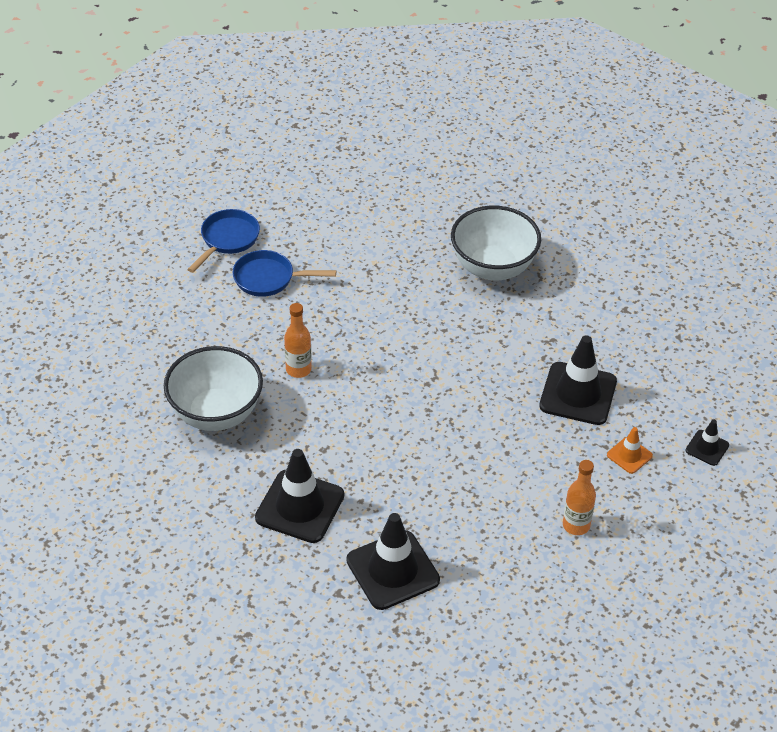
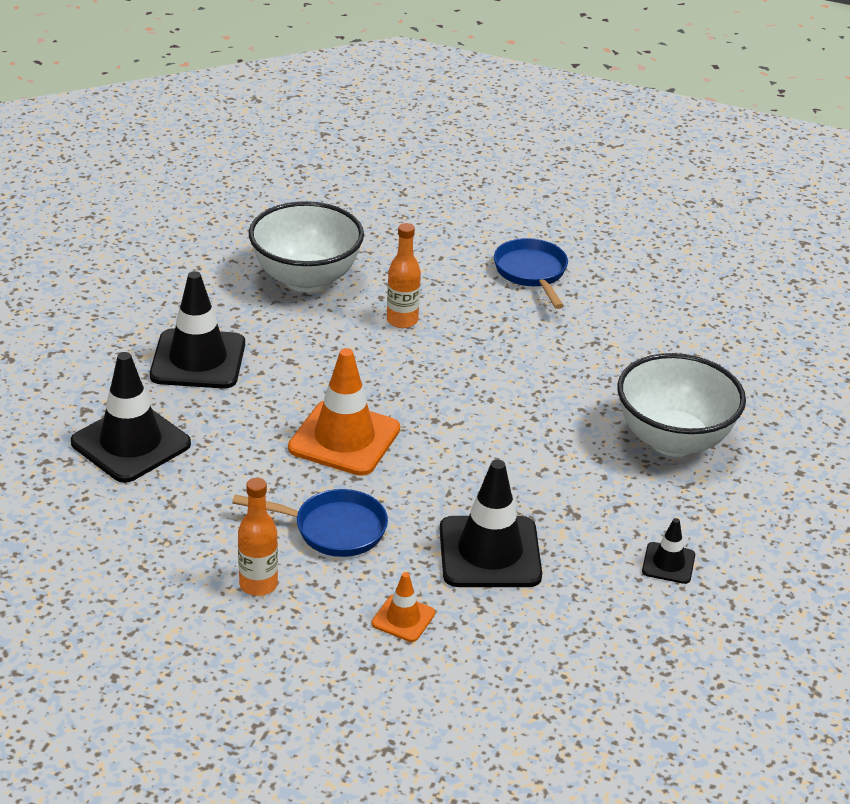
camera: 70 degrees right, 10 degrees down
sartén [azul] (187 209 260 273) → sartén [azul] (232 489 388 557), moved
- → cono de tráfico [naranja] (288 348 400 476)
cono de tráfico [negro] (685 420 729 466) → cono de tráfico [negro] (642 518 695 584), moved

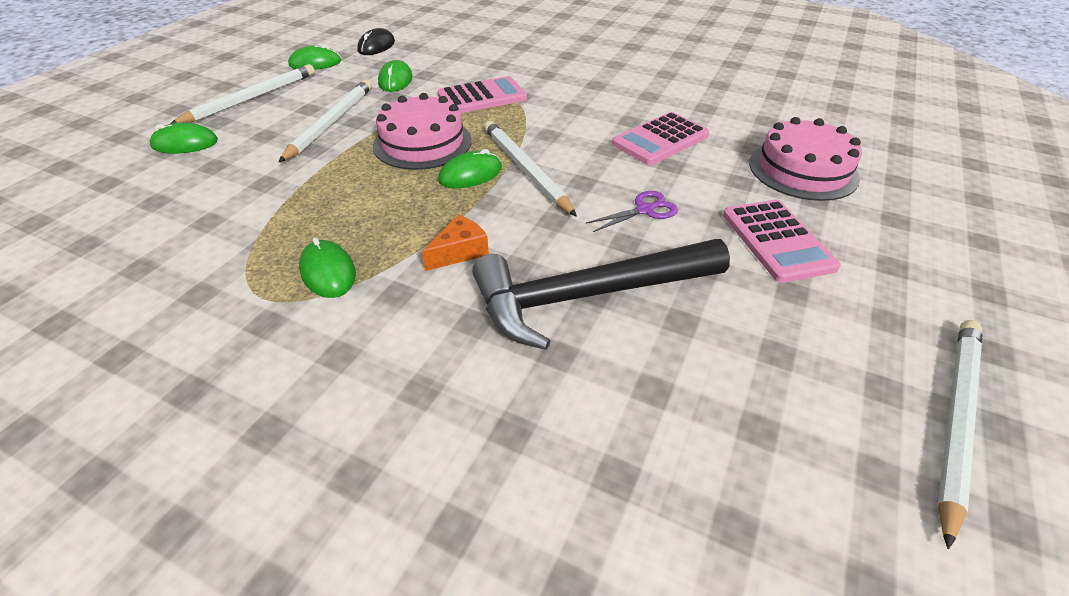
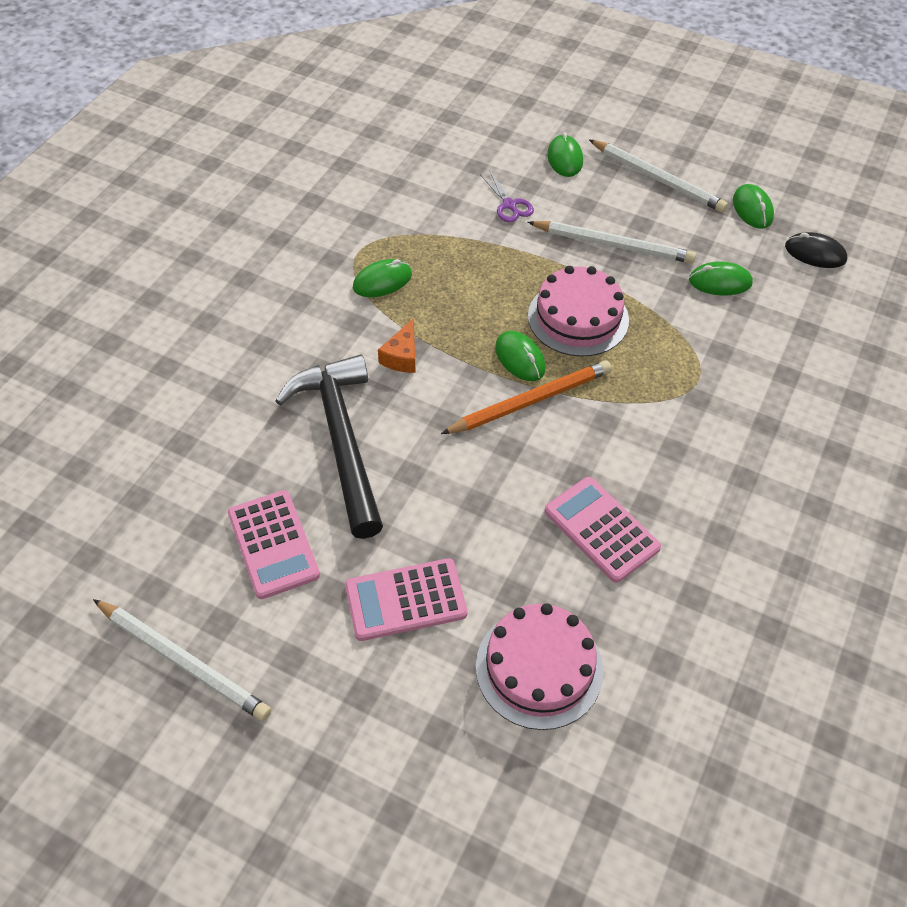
camera: 90 degrees right, 10 degrees up
calculadora [rosa] (438 76 527 113) → calculadora [rosa] (228 490 320 599), moved
queso [naranja] (422 215 489 271) → queso [naranja] (378 318 416 373), 60 degrees clockwise
lápiz [blanco] (484 121 577 217) → lápiz [naranja] (441 361 612 434)
tijeras [morado] (586 191 678 232) → tijeras [morado] (480 170 534 222), moved

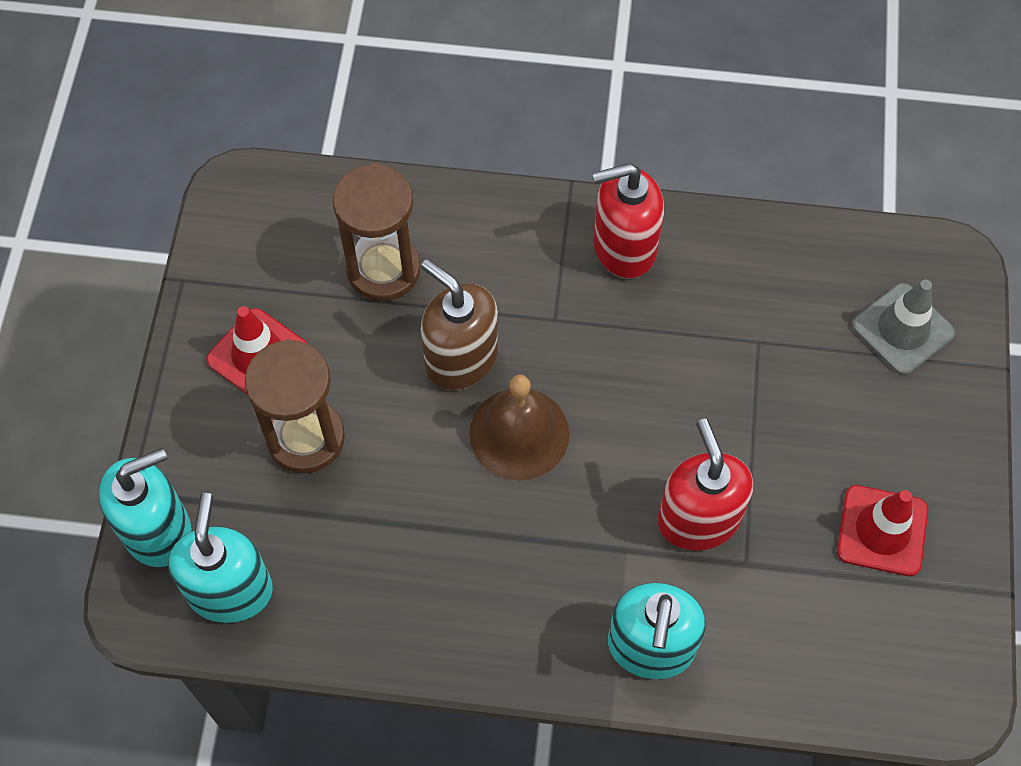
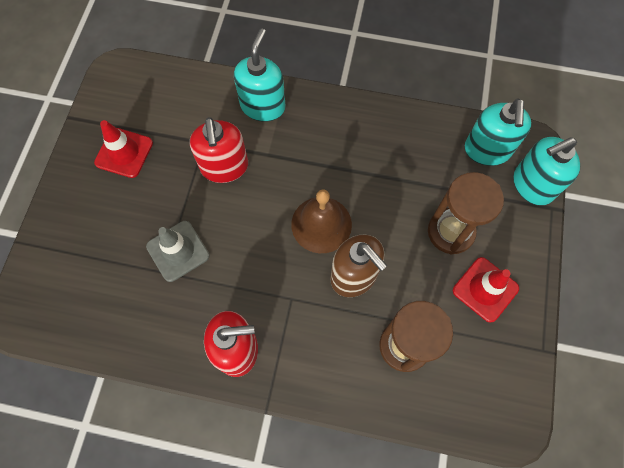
camera: 175 degrees left, 5 degrees up
cono de tráfico [gris] (852 280 955 375) → cono de tráfico [gris] (146 221 209 282), moved

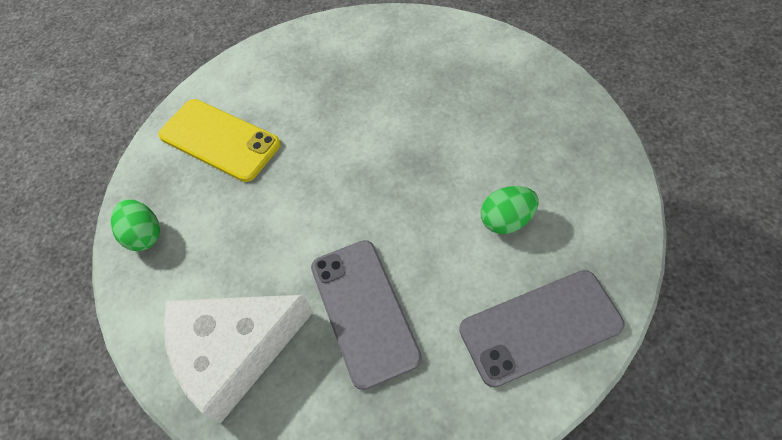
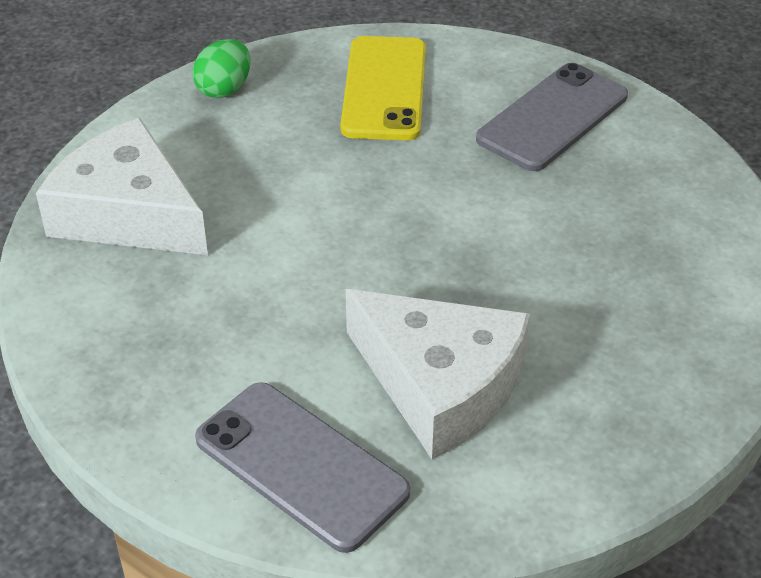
camera: 55 degrees right, 15 degrees down
huevo [verde] (481 186 538 234) → queso [blanco] (346 289 530 459)
móvil [gris] (311 240 422 390) → móvil [gris] (476 63 628 171), moved

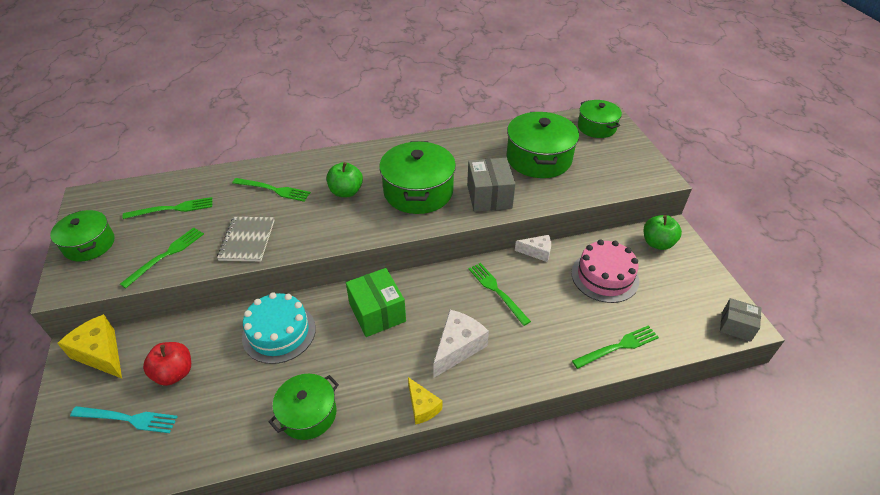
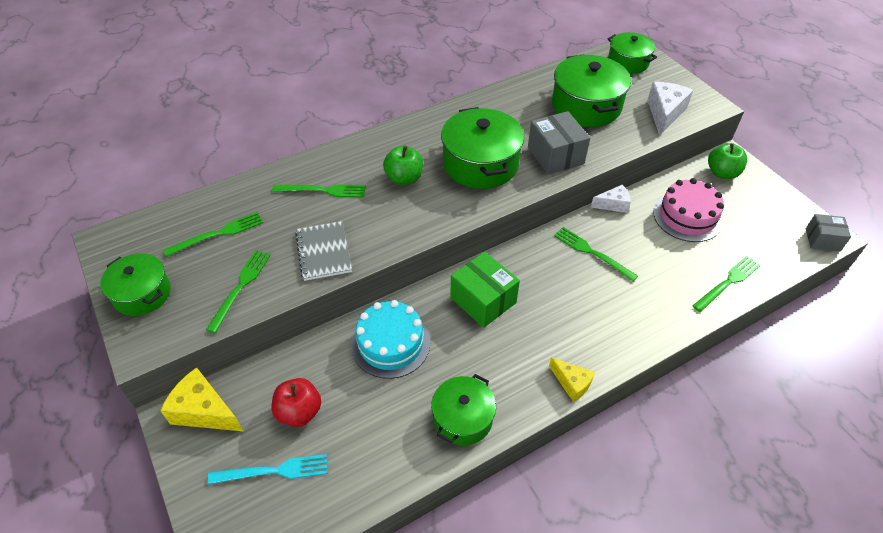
camera: 15 degrees left, 5 degrees up
queso [blanco] (433 310 489 378) → queso [blanco] (647 82 693 136), moved

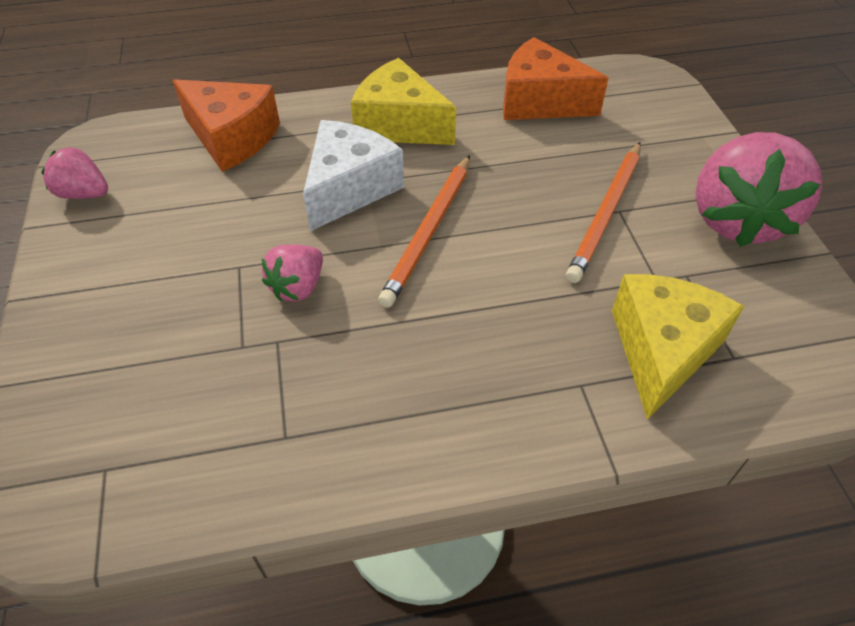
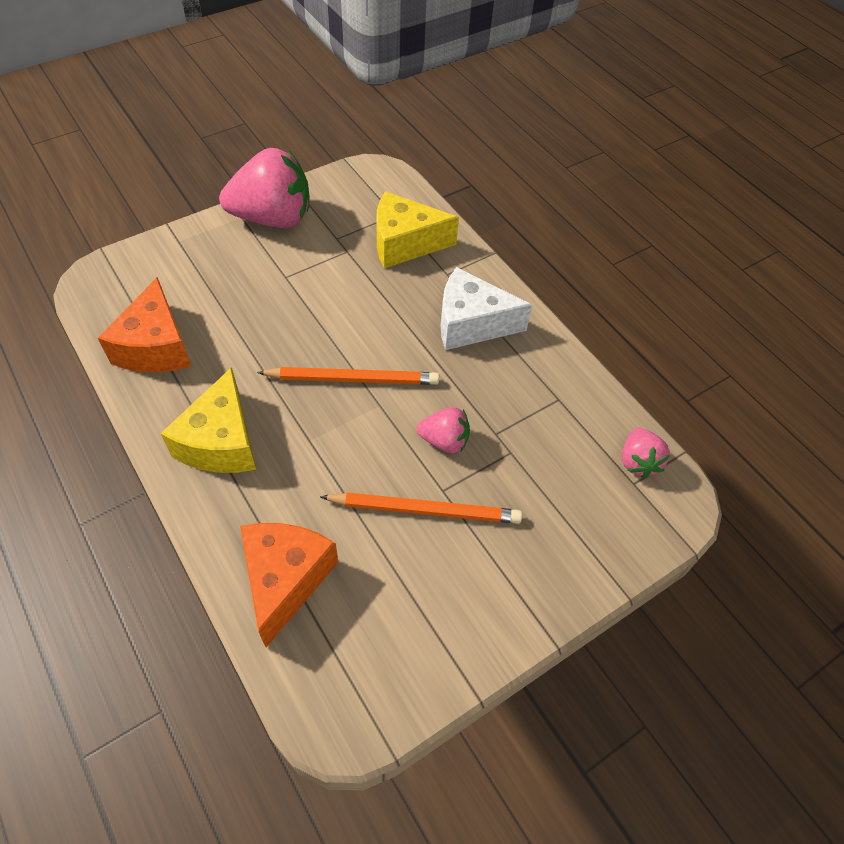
camera: 115 degrees left, 5 degrees up
lápiz [naranja] (566 142 641 283) → lápiz [naranja] (320 492 522 524), moved
queso [blanco] (303 120 404 231) → queso [blanco] (441 267 532 350), moved
fresa [rosa] (41 147 108 199) → fresa [rosa] (622 428 670 478), moved

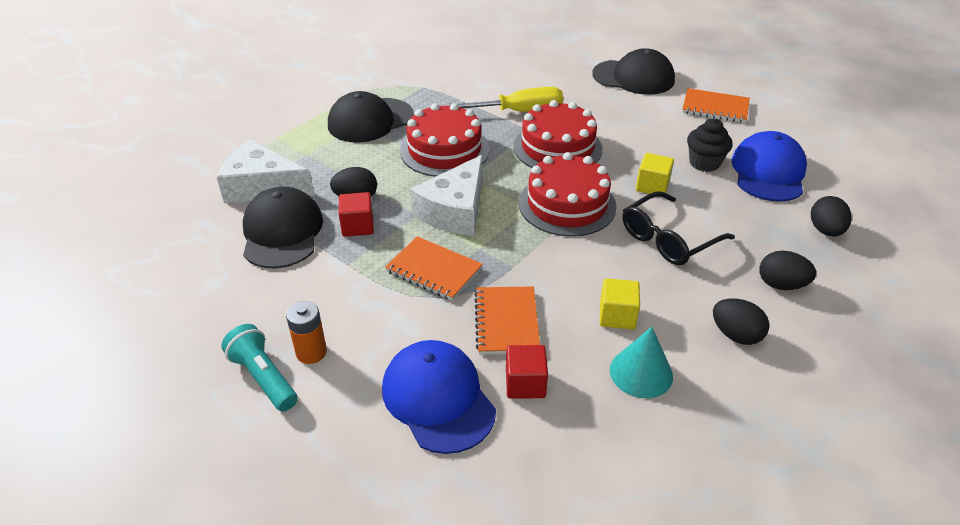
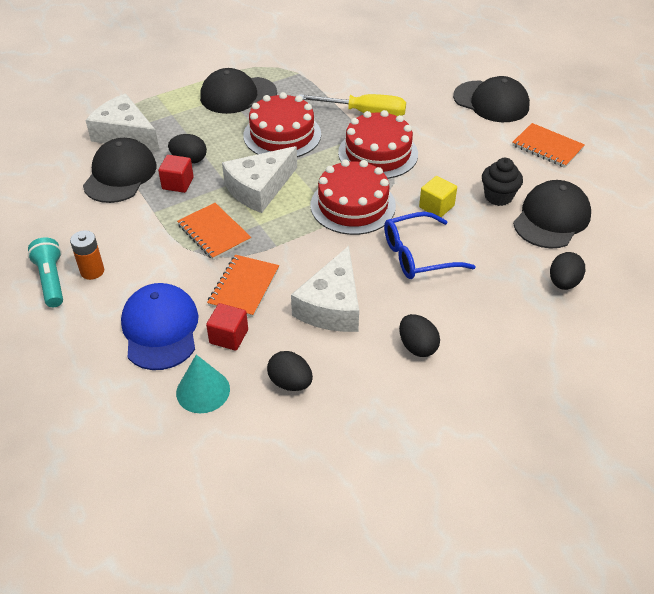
camera: 20 degrees right, 5 degrees up
cono [turquesa] (610 326 673 398) → cono [turquesa] (176 355 230 413), moved
huevo [negro] (759 251 816 290) → huevo [negro] (267 351 313 391), moved
cubo [amarillo] (600 278 640 330) → queso [blanco] (291 246 359 332)
gafas [negro] (623 191 735 265) → gafas [azul] (384 212 476 279)
gorra [azul] (731 131 807 202) → gorra [negro] (513 180 591 249)

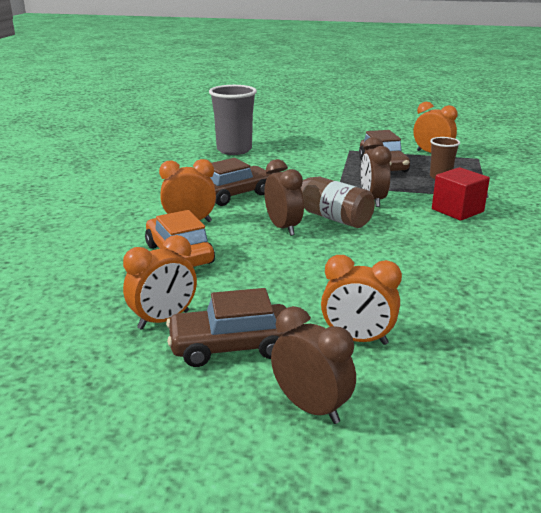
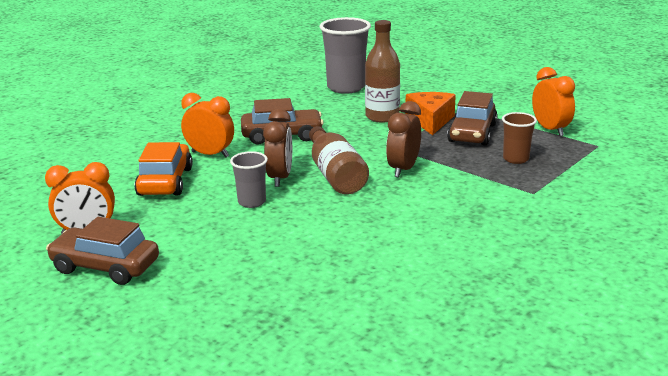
camera: 30 degrees right, 0 degrees up
- → vaso [gris] (230 151 268 208)
- → botella [marrón] (365 20 400 123)
- → queso [naranja] (405 92 456 135)
despertador [marrón] (271 306 356 424) → -
despertador [naranja] (321 255 402 345) → -
cubo [rojo] (432 167 490 221) → -

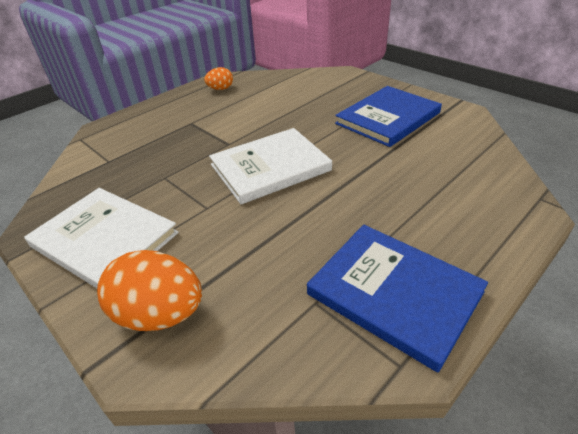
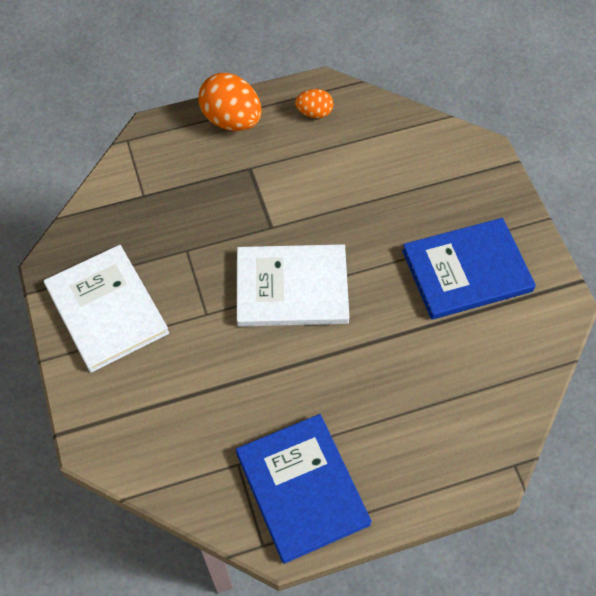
camera: 25 degrees right, 20 degrees up
huevo [naranja] (97 250 202 331) → huevo [naranja] (198 73 262 131), moved

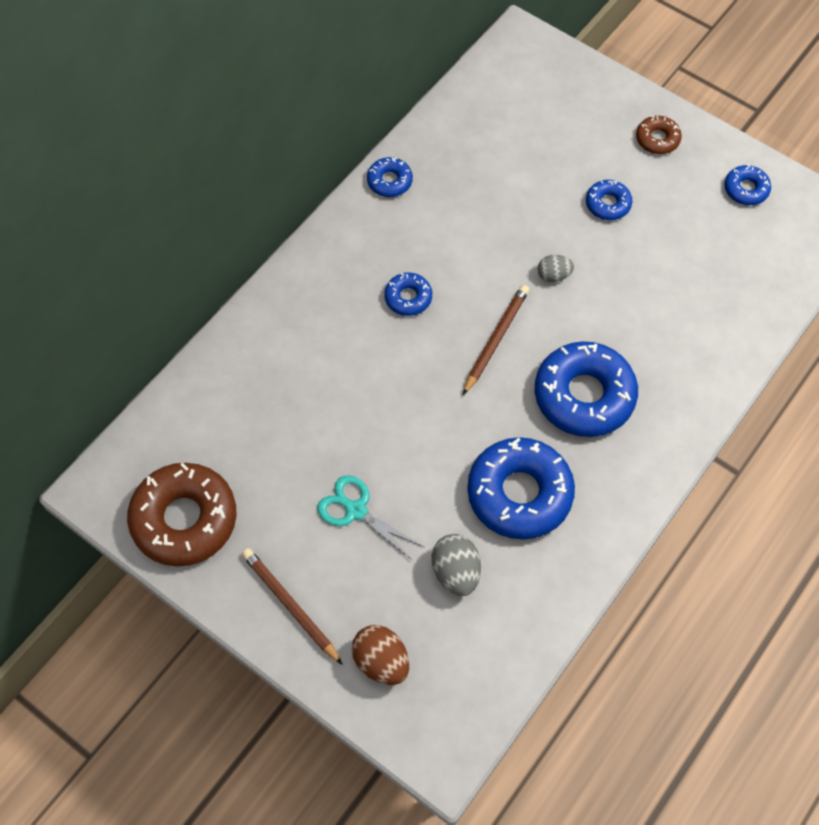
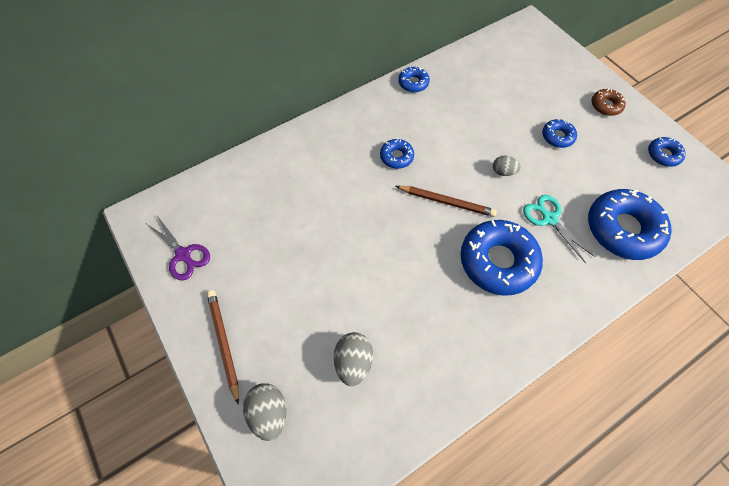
camera: 20 degrees right, 0 degrees up
rosquilla [marrón] (127 463 236 566) → tijeras [morado] (147 216 210 281)
huevo [marrón] (352 625 409 685) → huevo [gris] (243 383 286 441)
lápiz [marrón] (463 285 529 395) → lápiz [marrón] (396 186 497 217), 60 degrees clockwise
tijeras [turquesa] (317 475 424 561) → tijeras [turquesa] (523 195 595 263), moved
rosquilla [azul] (467 437 575 540) → rosquilla [azul] (588 189 672 260), moved

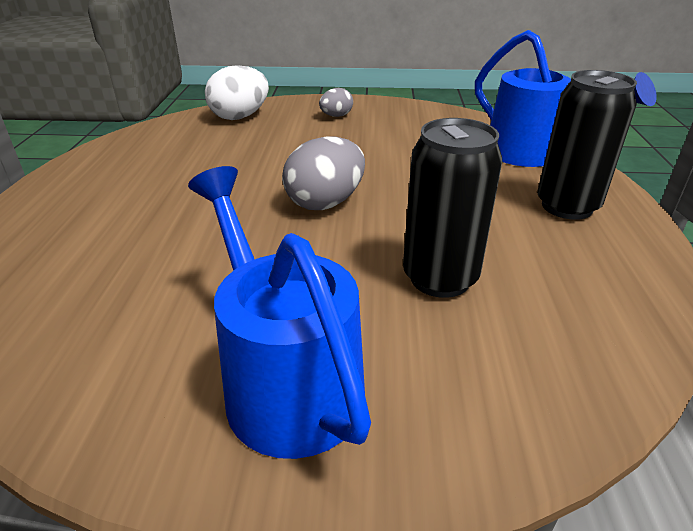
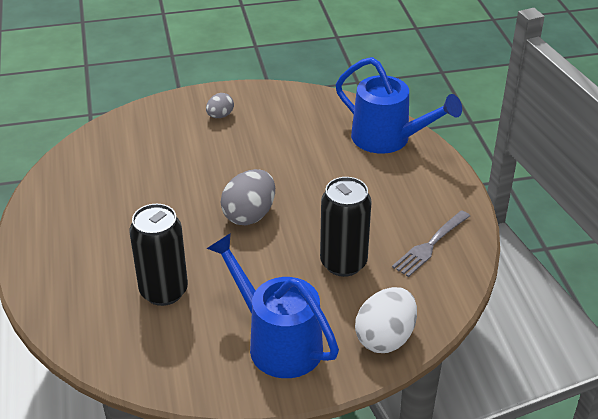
camera: 15 degrees left, 5 degrees up
lata [negro] (537 70 637 220) → lata [negro] (129 204 188 306), moved
huevo [blanco] (205 65 269 120) → huevo [blanco] (355 287 417 353), moved
- → tenedor [gris] (392 210 470 277)

